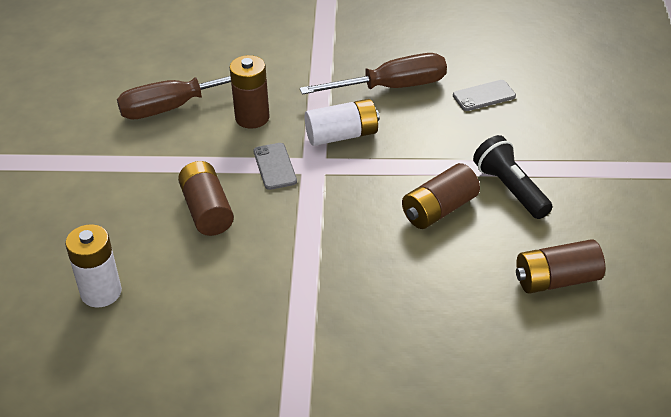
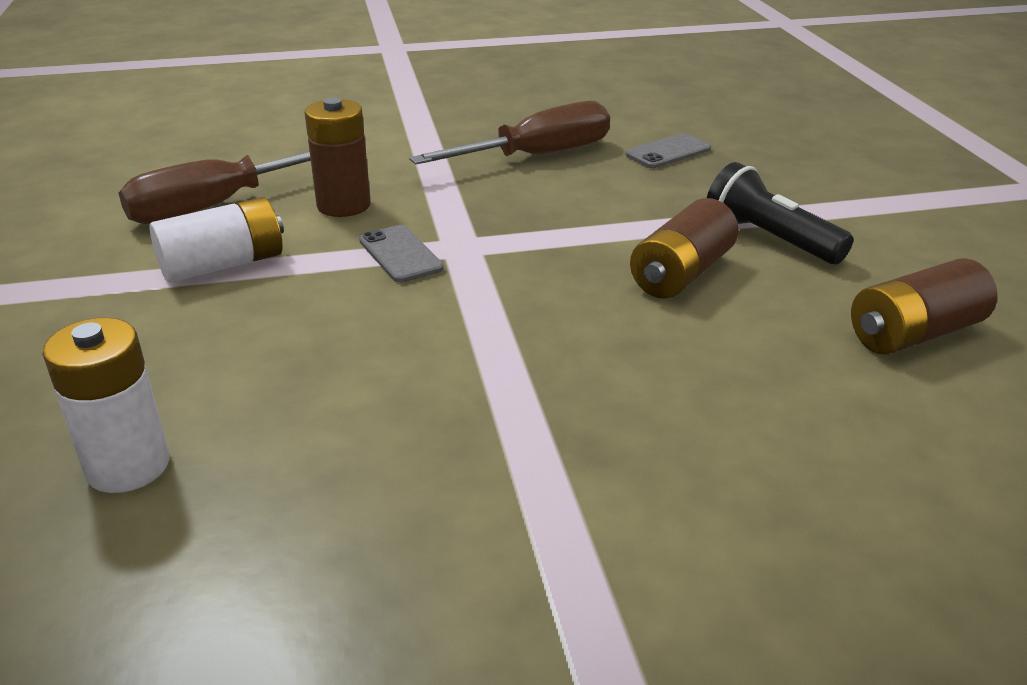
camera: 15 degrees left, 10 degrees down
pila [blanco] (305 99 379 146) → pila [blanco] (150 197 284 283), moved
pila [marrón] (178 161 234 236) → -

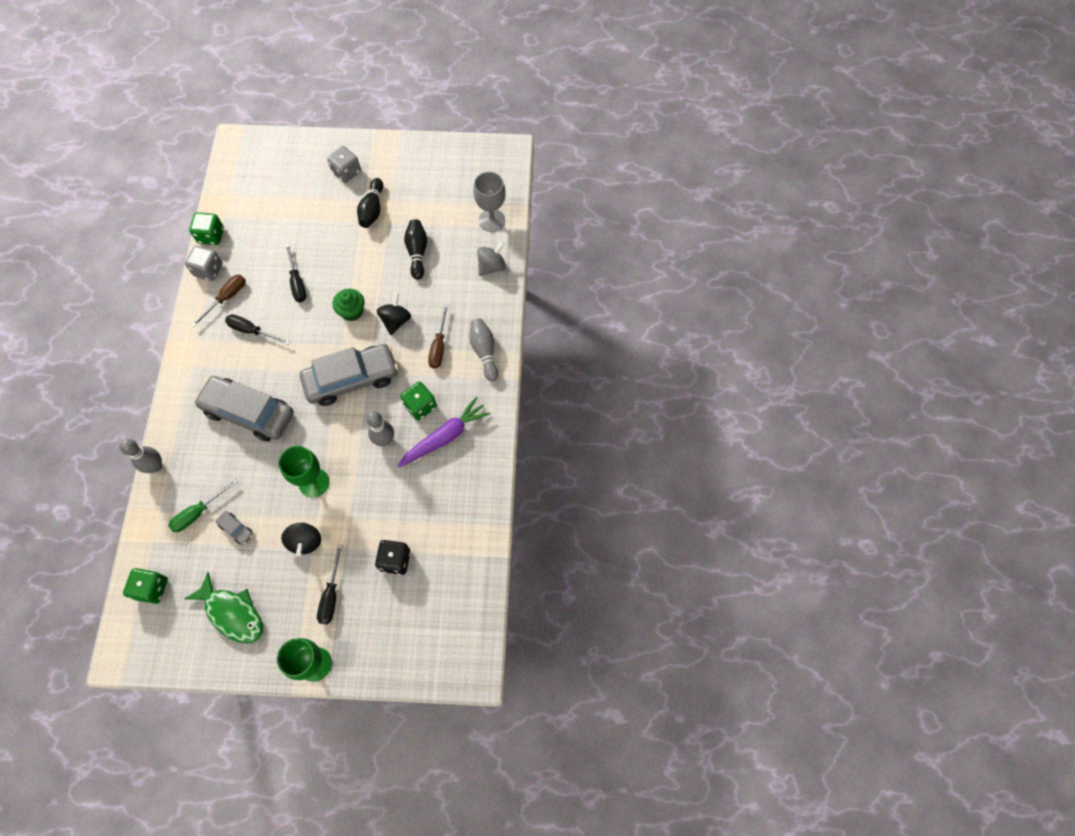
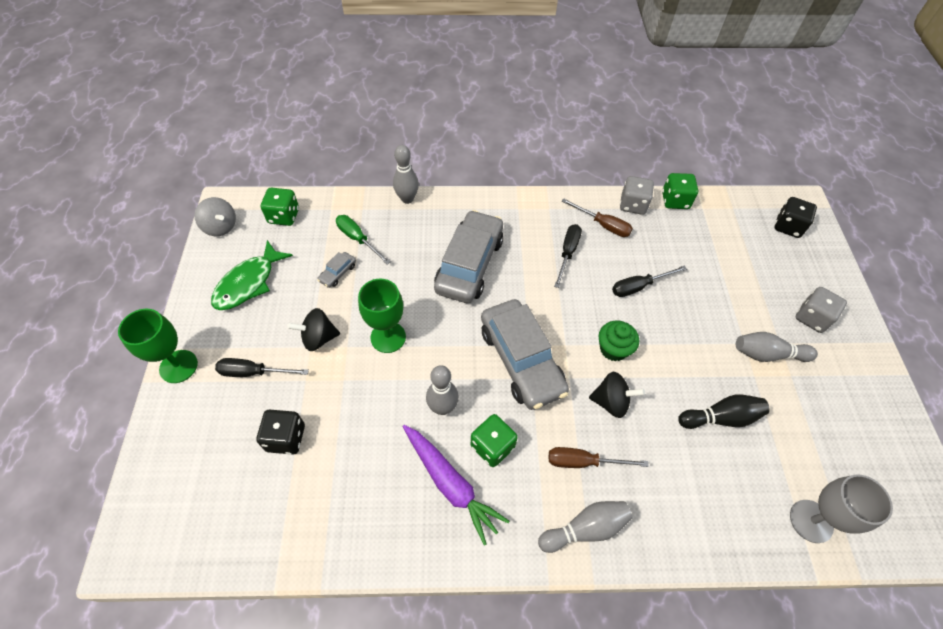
camera: 85 degrees right, 10 degrees down
peonza [gris] (477 241 506 276) → peonza [gris] (194 197 236 236), moved
bolo [negro] (357 178 383 228) → bolo [gris] (736 332 818 362)
- → dado [negro] (774 197 817 238)

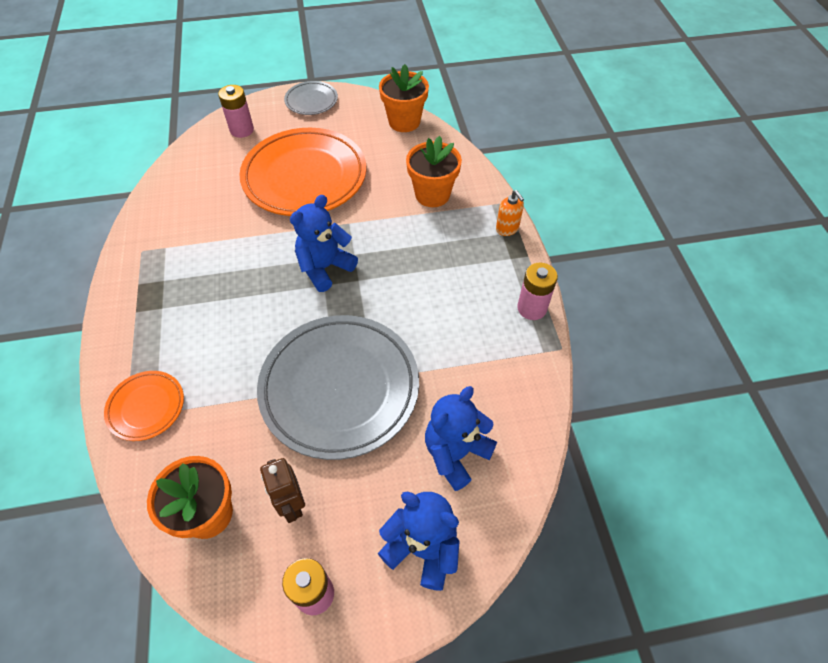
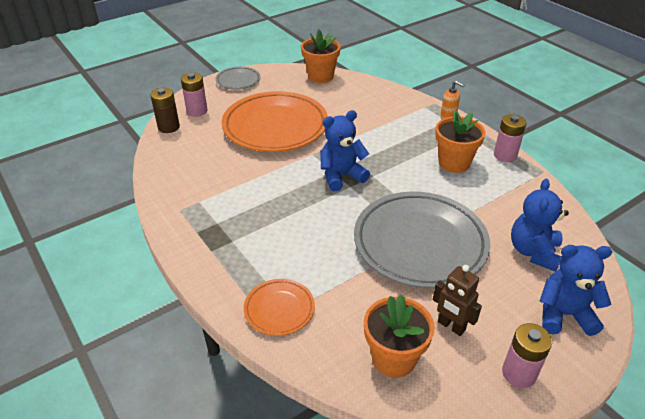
camera: 25 degrees left, 15 degrees down
- → pila [marrón] (150 88 180 133)
osito [azul] (290 195 358 292) → osito [azul] (320 110 370 191), 45 degrees clockwise
maceta [naranja] (406 136 462 207) → maceta [naranja] (435 110 486 173), moved

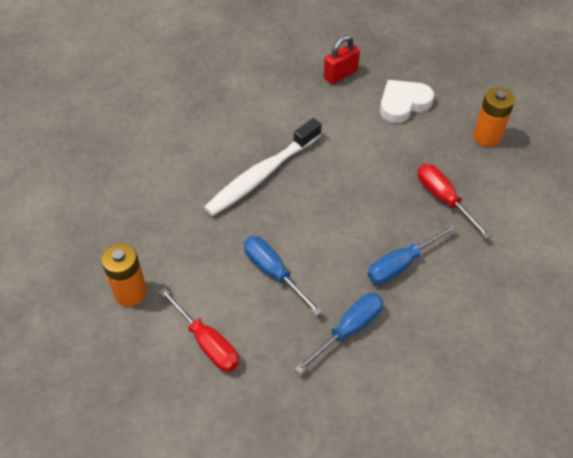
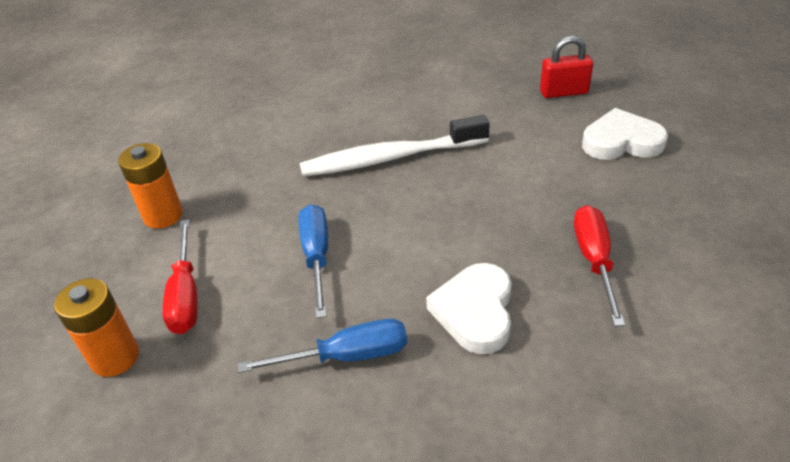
camera: 35 degrees right, 10 degrees down
pila [naranja] (473 87 515 147) → pila [naranja] (54 278 139 377), moved
destornillador [azul] (367 224 456 284) → corazón [blanco] (426 263 512 354)

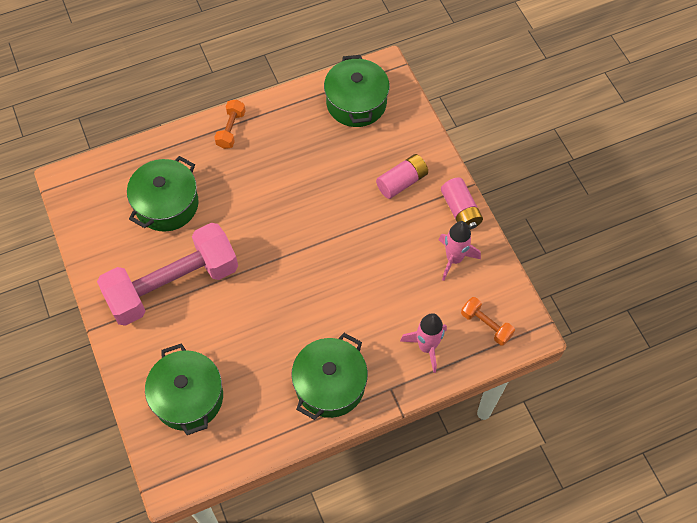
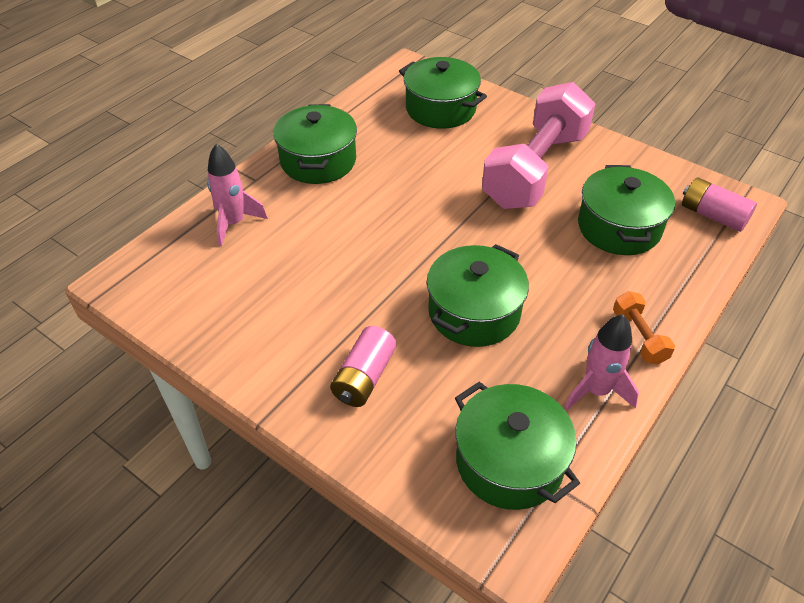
camera: 150 degrees right, 15 degrees down
- → olla [verde] (427 244 529 347)
cohete [rosa] (439 221 481 281) → cohete [rosa] (565 314 639 410), moved
pila [rosa] (441 177 483 230) → pila [rosa] (682 177 757 232), moved
mancuerna [naranja] (461 297 515 345) → -

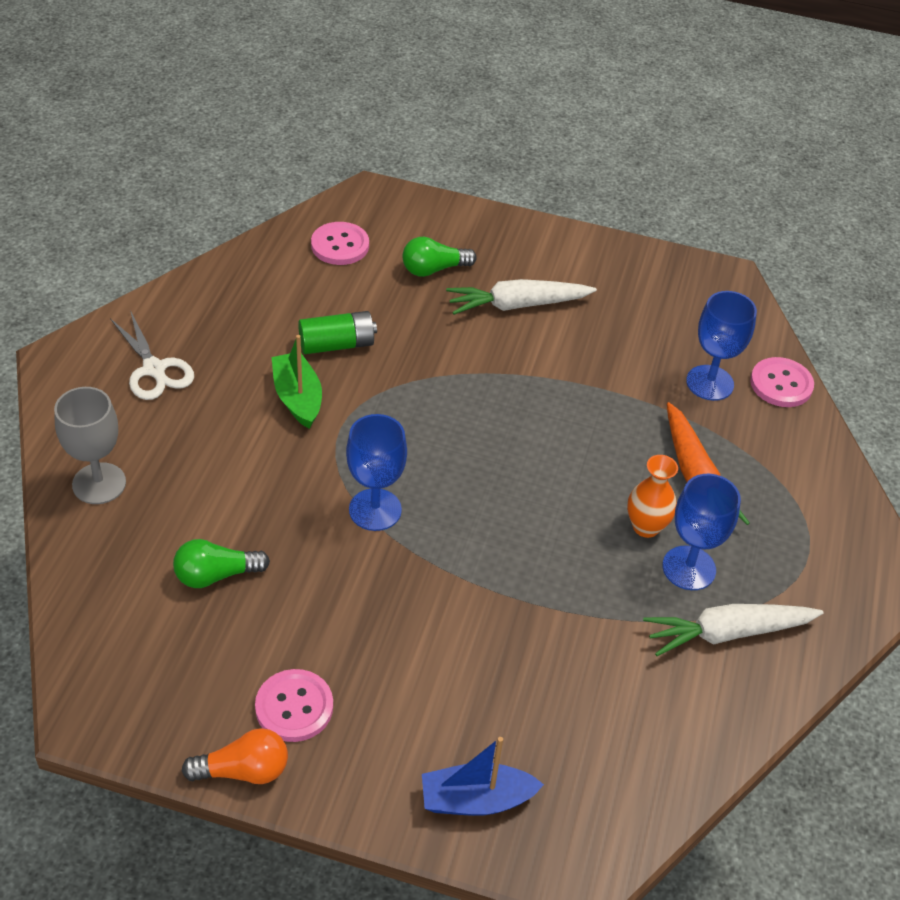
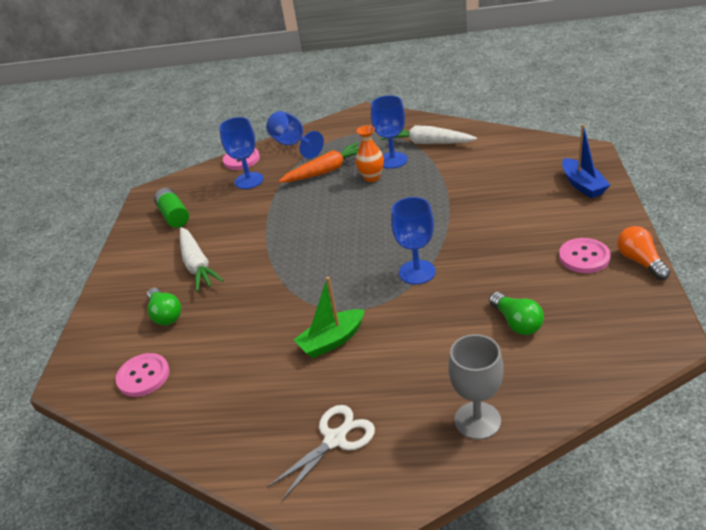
camera: 95 degrees left, 10 degrees down
pila [verde] (298 311 377 354) → pila [verde] (154 188 189 228), moved
- → copa [azul] (266 111 324 159)
zanahoria [blanco] (643 604 824 656) → zanahoria [blanco] (381 125 477 144), 135 degrees clockwise

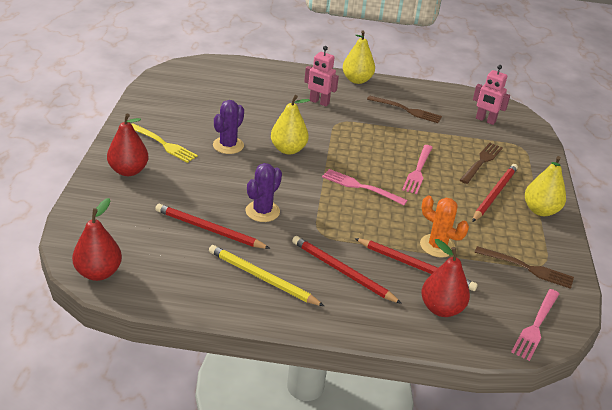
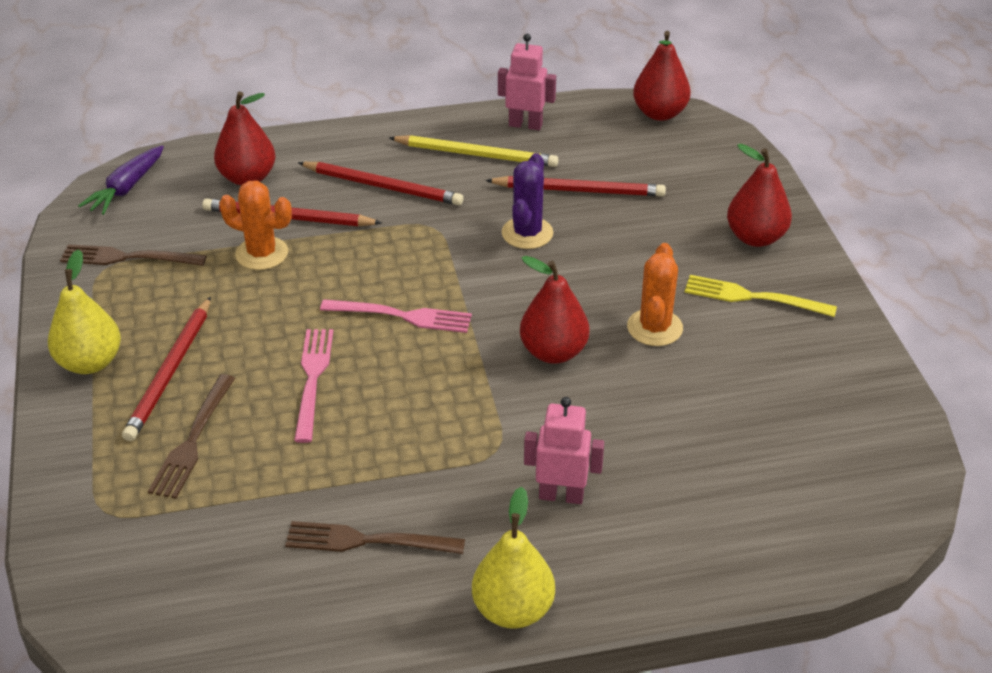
camera: 165 degrees right, 5 degrees up
tenedor [rosa] (511 289 559 361) → zanahoria [morado] (78 146 164 215)
robot [rosa] (473 65 510 125) → robot [rosa] (498 34 556 130), moved
pera [amarillo] (271 95 310 155) → pera [rojo] (520 256 589 364)
cactus [morado] (213 100 244 154) → cactus [naranja] (627 243 683 346)

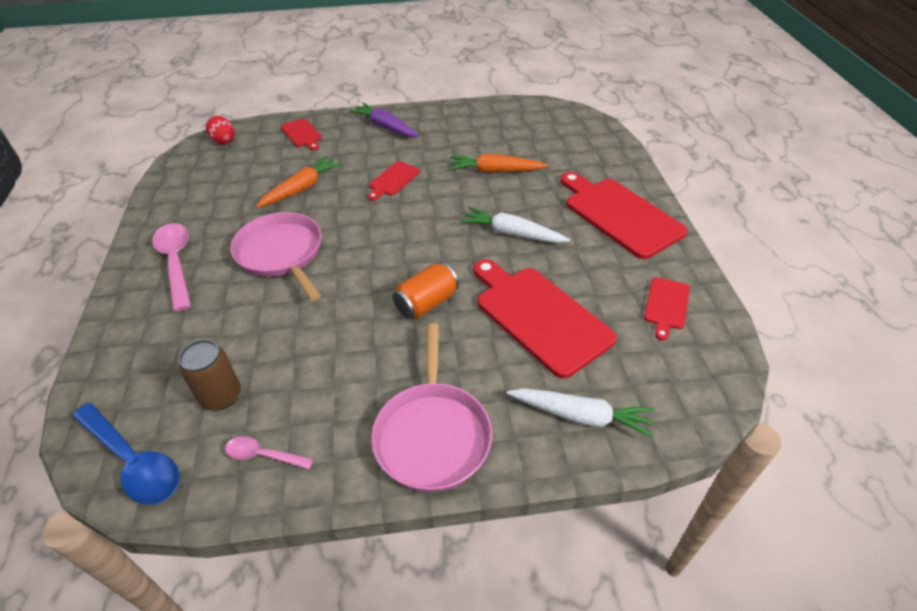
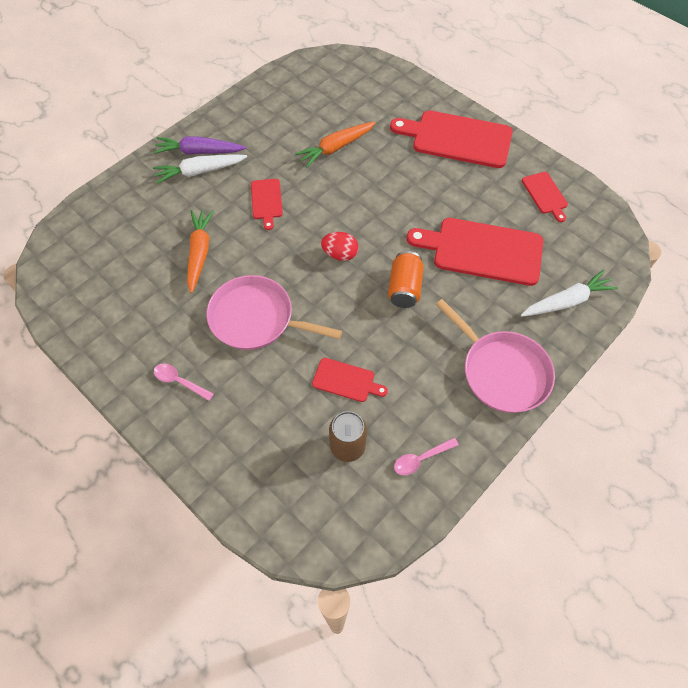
camera: 40 degrees left, 15 degrees up
zanahoria [blanco] (460 207 570 243) → zanahoria [blanco] (153 154 247 184), moved
cuchara [rosa] (152 223 191 312) → cuchara [rosa] (154 363 214 401), x0.54
tabla de cortar [rojo] (281 118 322 150) → tabla de cortar [rojo] (312 358 388 402), moved
huevo [rojo] (206 116 235 144) → huevo [rojo] (321 232 359 261), moved
cuchara [azul] (72 403 179 505) → -

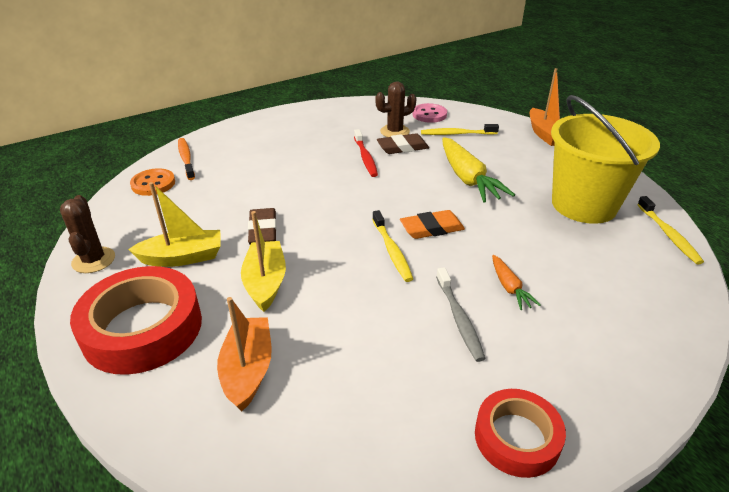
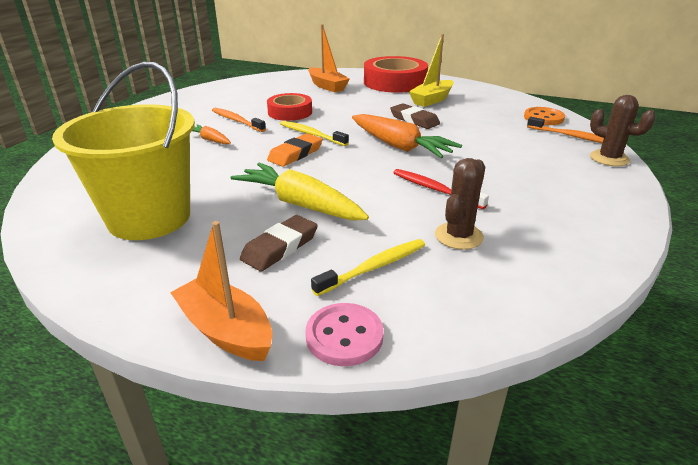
camera: 145 degrees right, 5 degrees down
cepillo de dientes [gris] (436 267 486 362) → cepillo de dientes [naranja] (212 108 266 132)
goma de borrar [marrón] (377 133 429 154) → goma de borrar [marrón] (240 215 318 271), moved
cinta adhesiva [rojo] (475 389 566 478) → cinta adhesiva [rojo] (267 93 312 121), moved
botón [rosa] (412 103 447 123) → botón [rosa] (306 303 384 366), moved
- → zanahoria [naranja] (352 114 462 158)
cactus [marrón] (60 195 115 273) → cactus [marrón] (590 95 656 166), moved
barco [amarillo] (241 211 286 312) → -
cepillo de dientes [amarillo] (637 196 704 264) → -

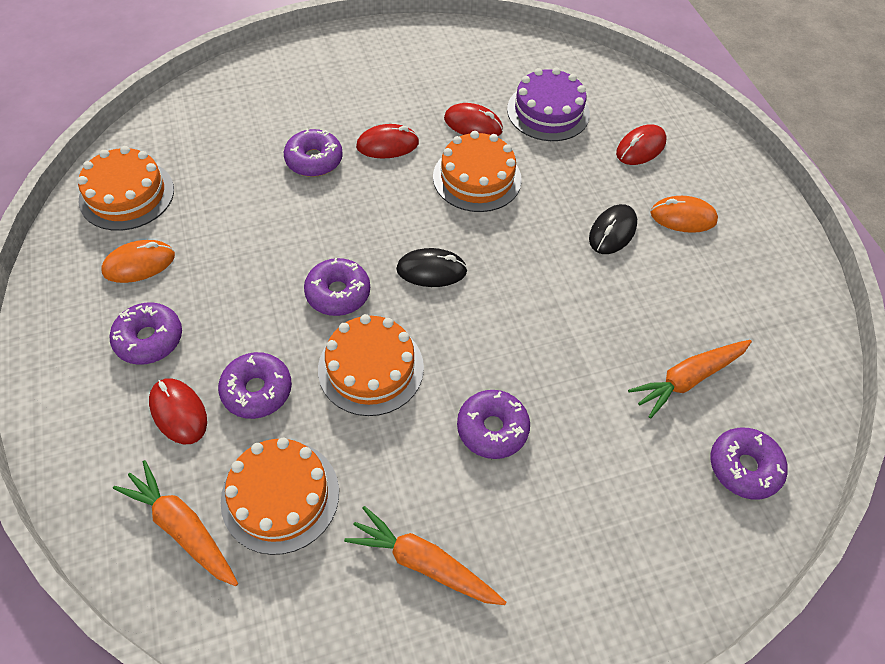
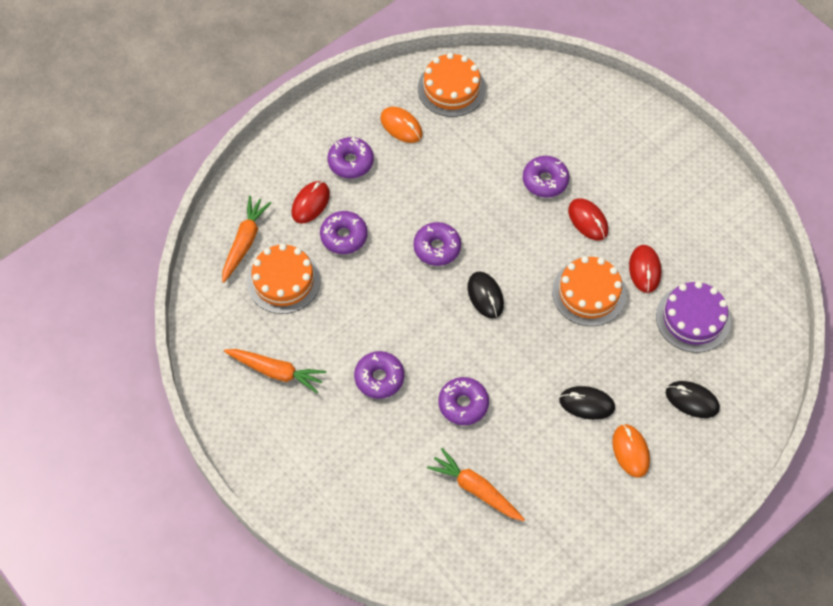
camera: 70 degrees right, 5 degrees up
zanahoria [naranja] (344 506 506 605) → zanahoria [naranja] (224 349 326 393), 105 degrees clockwise
rosquilla [morado] (710 428 788 500) → rosquilla [morado] (438 377 489 425), moved
ratón [rojo] (616 124 667 165) → ratón [negro] (666 381 720 418)
tarta [naranja] (318 314 424 416) → -

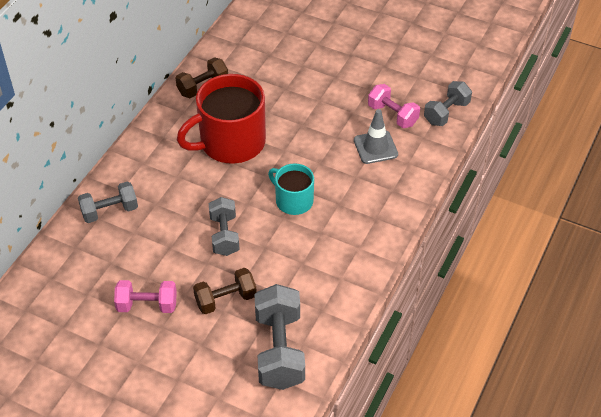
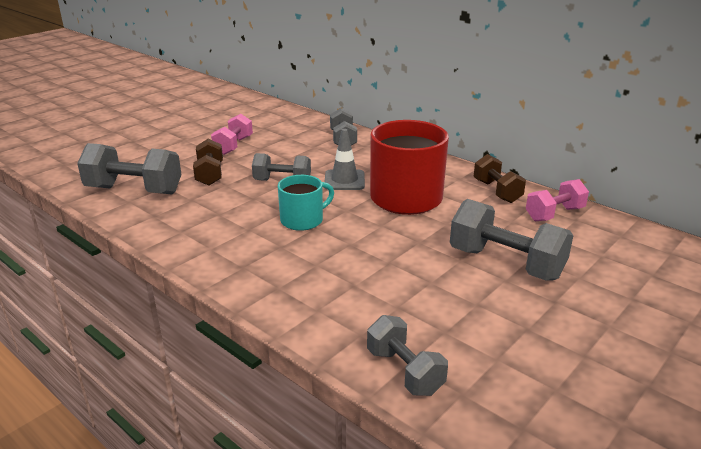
camera: 105 degrees right, 20 degrees down
cono de tráfico [gris] (354 109 398 164) → cono de tráfico [gris] (325 129 365 190), moved
- → mancuerna [gris] (450 199 573 280)
mancuerna [rosa] (368 84 420 128) → mancuerna [rosa] (526 179 589 221), moved

